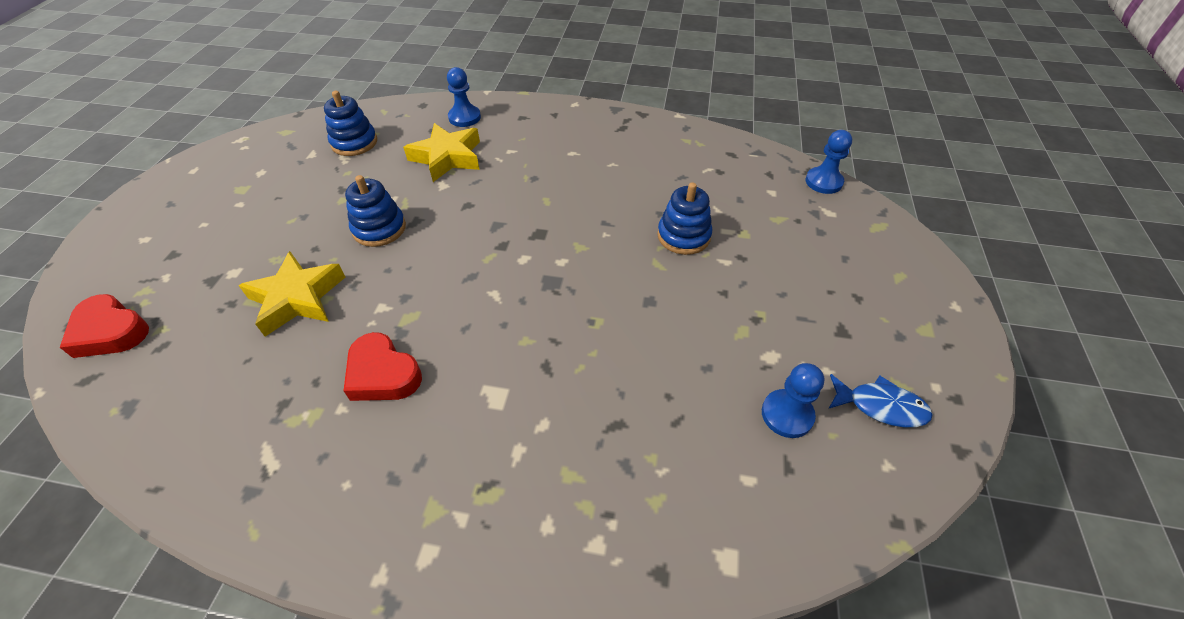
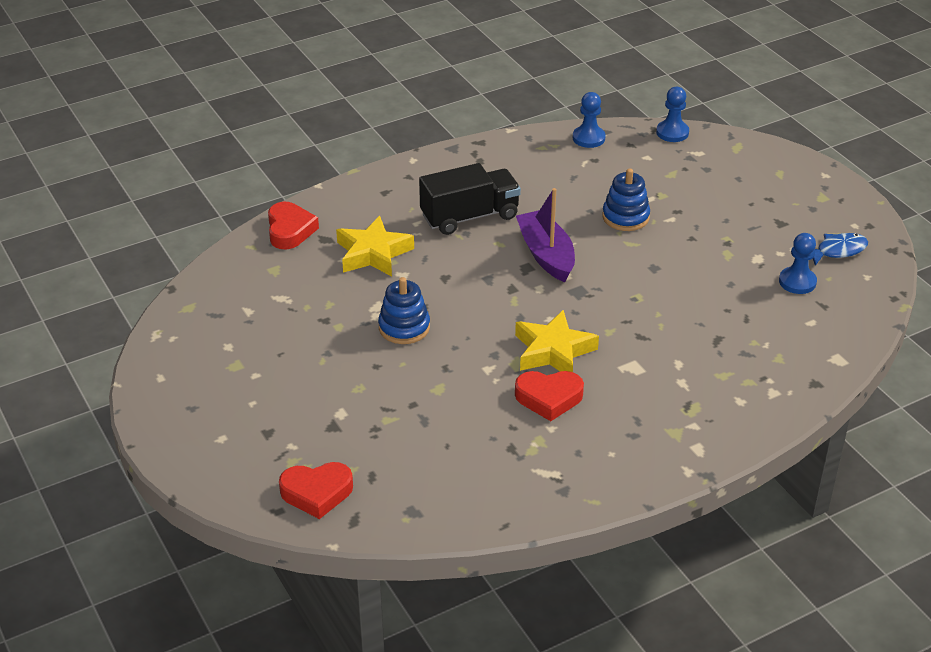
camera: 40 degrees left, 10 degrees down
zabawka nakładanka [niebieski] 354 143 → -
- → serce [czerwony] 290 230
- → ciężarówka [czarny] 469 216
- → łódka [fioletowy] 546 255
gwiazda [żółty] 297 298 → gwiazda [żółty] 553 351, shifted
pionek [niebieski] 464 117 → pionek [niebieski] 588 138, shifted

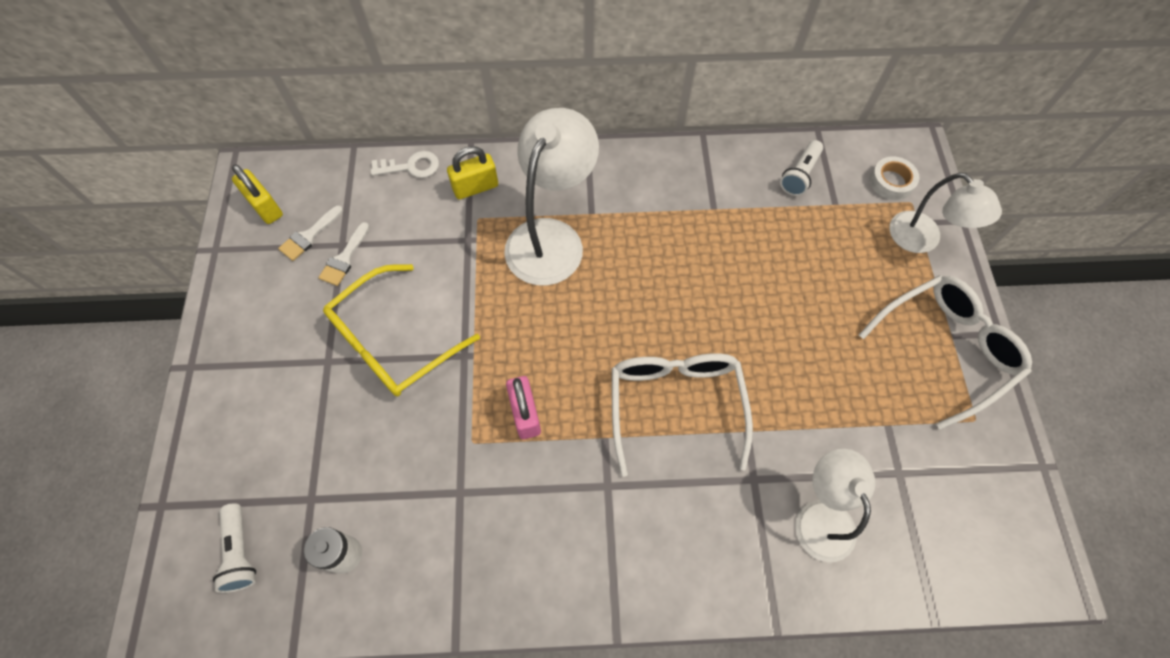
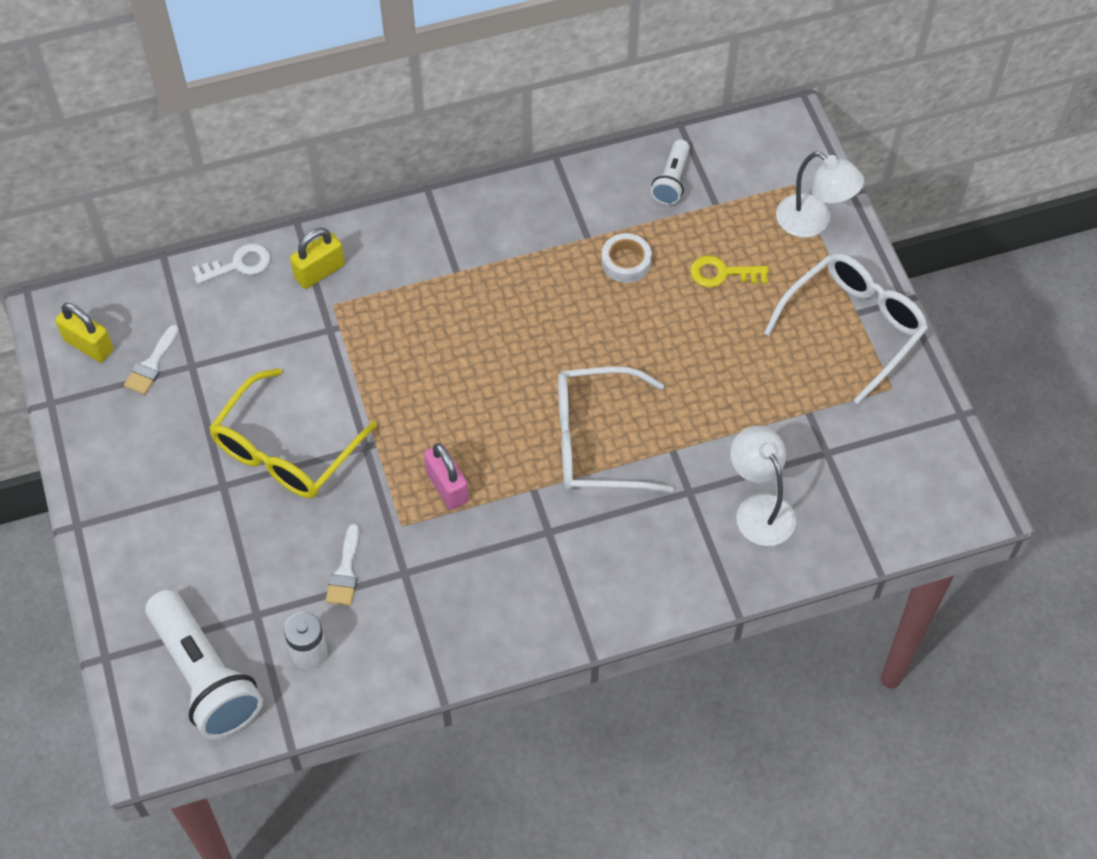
camera: 15 degrees left, 5 degrees down
lampka [biały] 551 237 → -
- → klucz [żółty] 722 273
pędzel [biały] 344 258 → pędzel [biały] 345 571, shifted
taśma klejąca [biały] 891 182 → taśma klejąca [biały] 626 262, shifted
okulary [biały] 675 404 → okulary [biały] 596 442, 75 degrees counterclockwise
latarka [biały] 240 552 → latarka [biały] 205 676, x1.91

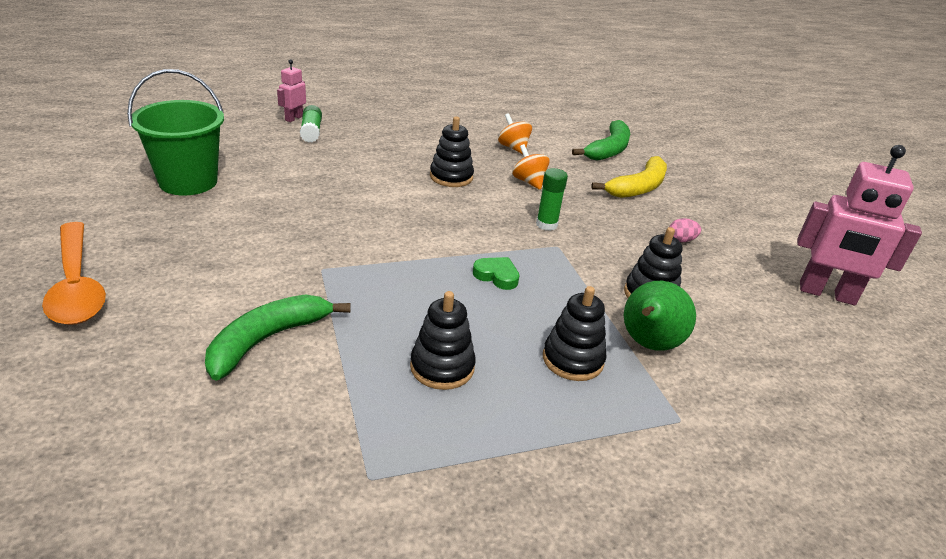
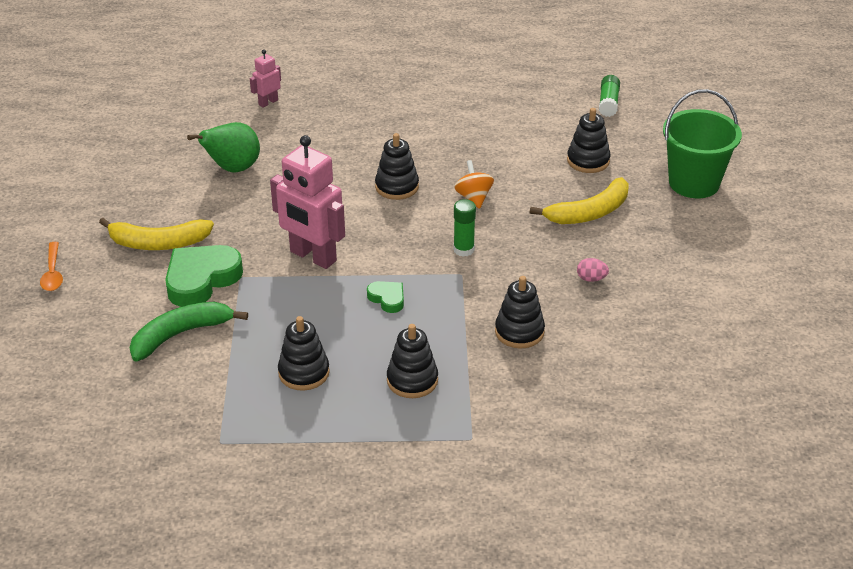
camera: 20 degrees right, 5 degrees up
bączek [pomarańczowy] 513 148 → -
- → banan [żółty] 158 243
- → serce [zielony] 201 279
wiadro [zielony] 188 181 → wiadro [zielony] 694 183, shifted
klej w sztyfcie [zielony] 311 132 → klej w sztyfcie [zielony] 608 103, shifted
gruszka [zielony] 648 344 → gruszka [zielony] 233 169, shifted
robot [różowy] 827 294 → robot [różowy] 312 256, shifted
banan [zielony] 608 150 → zabawka nakładanka [czarny] 588 161
łyżka [pomarańczowy] 76 285 → łyżka [pomarańczowy] 53 273, x0.54

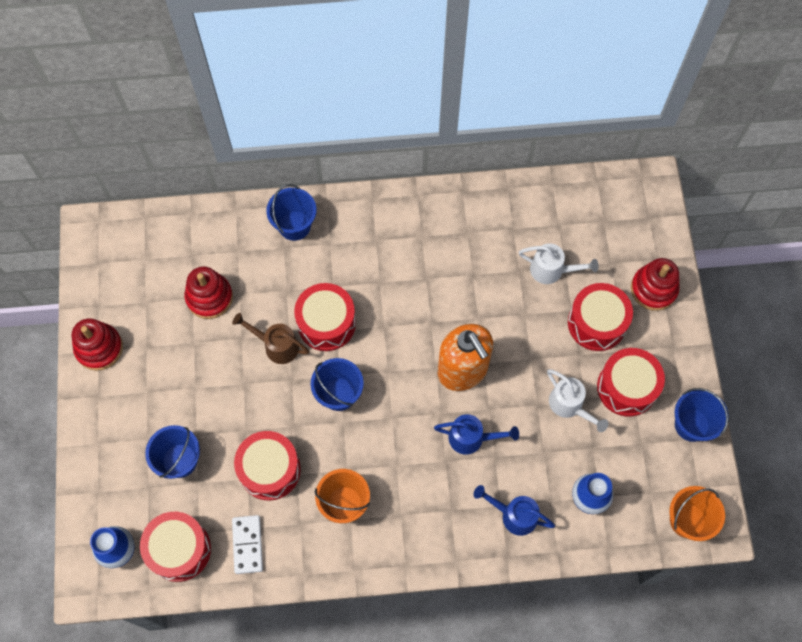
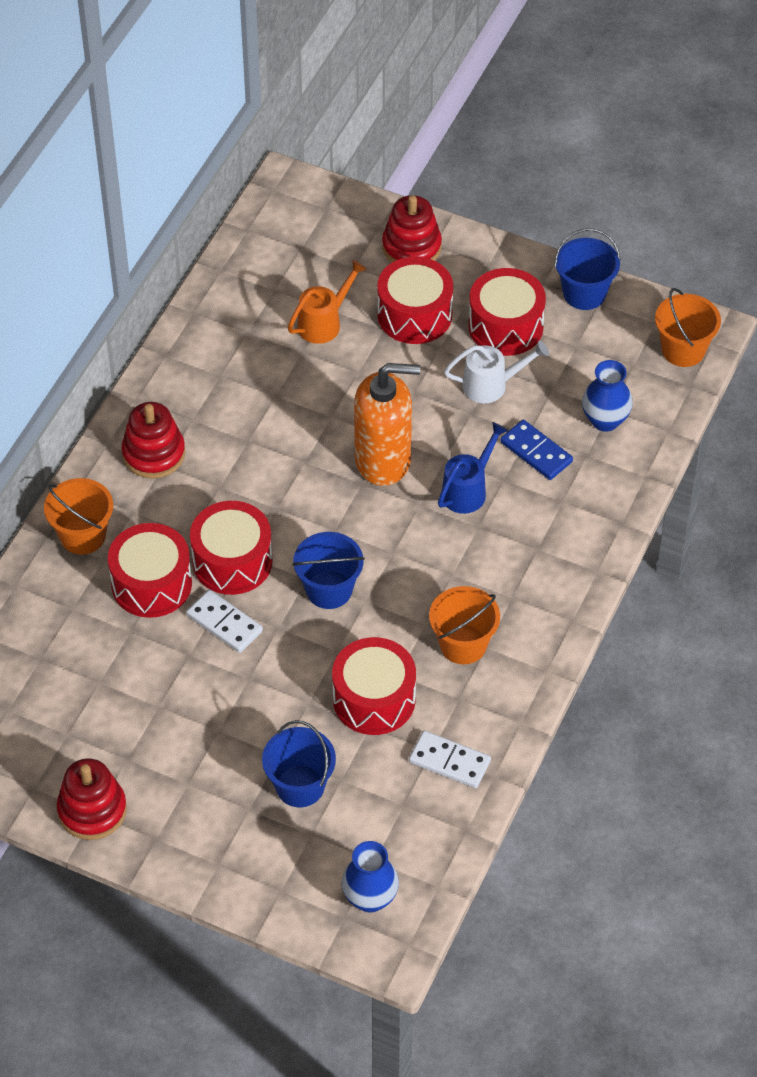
camera: 60 degrees left, 15 degrees down
konewka [niebieski] 514 515 → -
- → kostka domina [niebieski] 536 452
bęben [czerwony] 179 549 → bęben [czerwony] 151 584, shifted
zabawka nakładanka [czerwony] 209 297 → zabawka nakładanka [czerwony] 154 454, shifted
konewka [brązowy] 276 345 → kostka domina [biały] 224 623
wiadro [niebieski] 294 225 → wiadro [pomarańczowy] 83 535
konewka [biały] 551 270 → konewka [pomarańczowy] 324 323

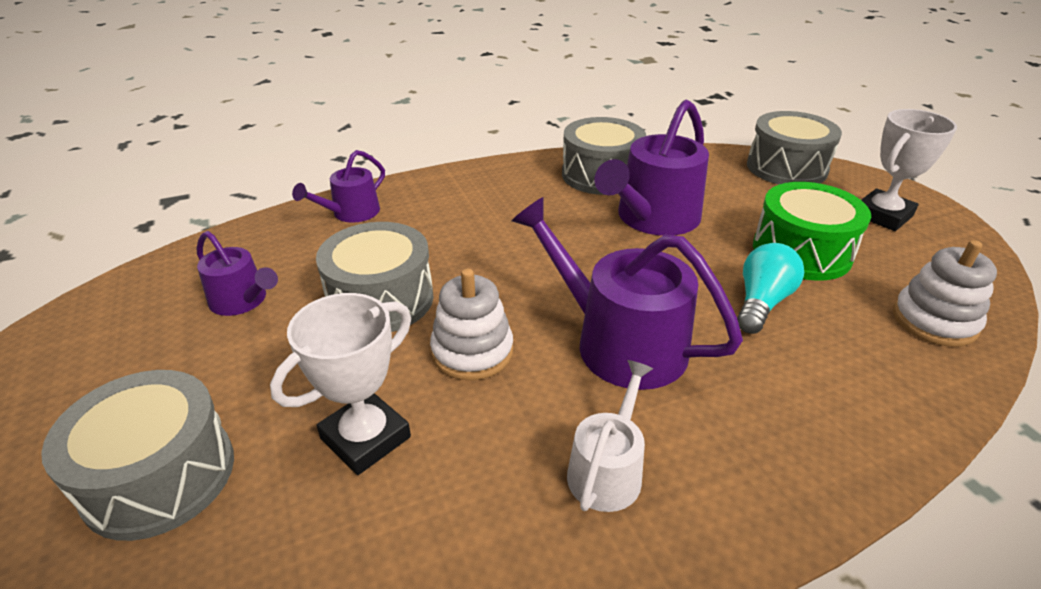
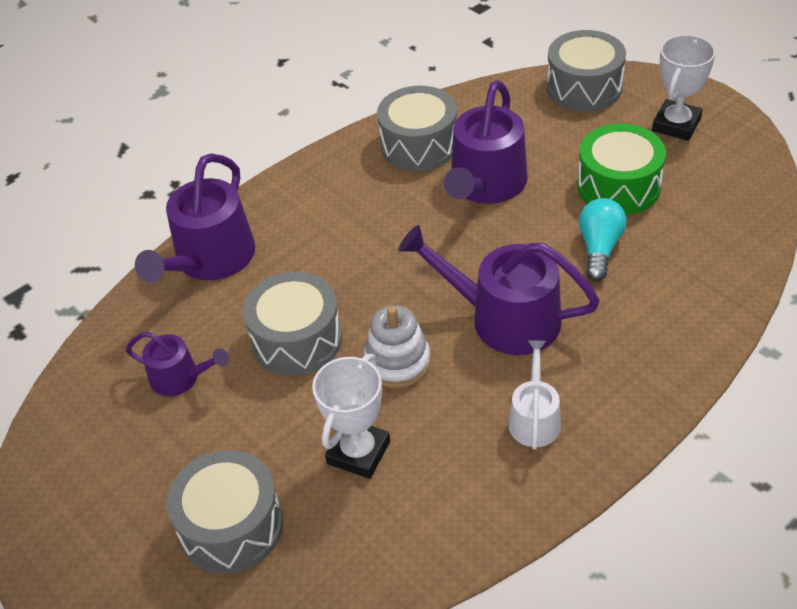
camera: 15 degrees left, 10 degrees up
zabawka nakładanka [biały] 934 321 → -
konewka [fioletowy] 351 213 → konewka [fioletowy] 210 259, x1.80

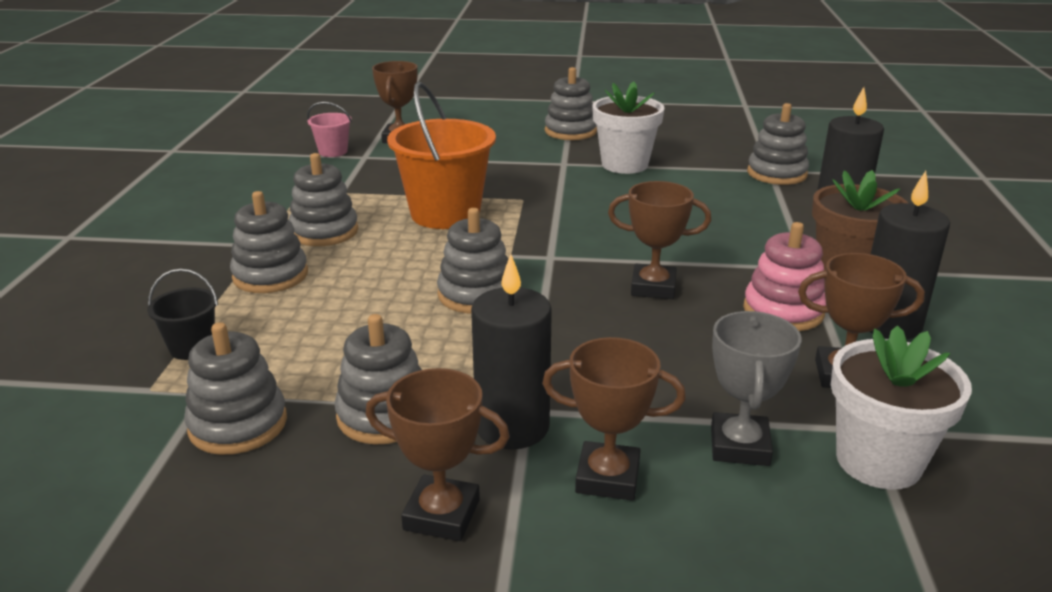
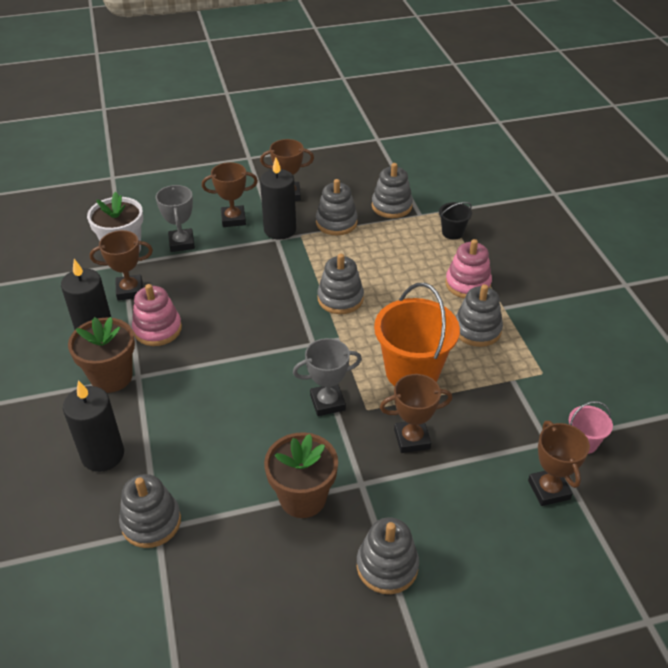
camera: 160 degrees right, 15 degrees up
- → puchar [szary] 327 402
puchar [brązowy] 653 287 → puchar [brązowy] 412 439, shifted
zabawka nakładanka [szary] 270 275 → zabawka nakładanka [różowy] 467 284
doniczka [biały] 624 164 → doniczka [brązowy] 302 498

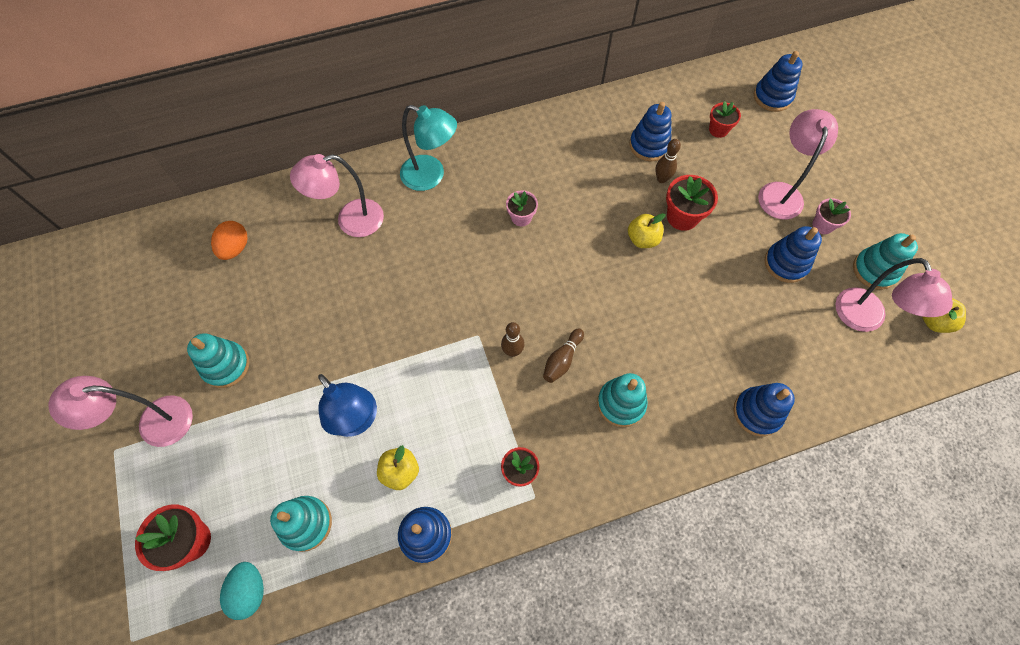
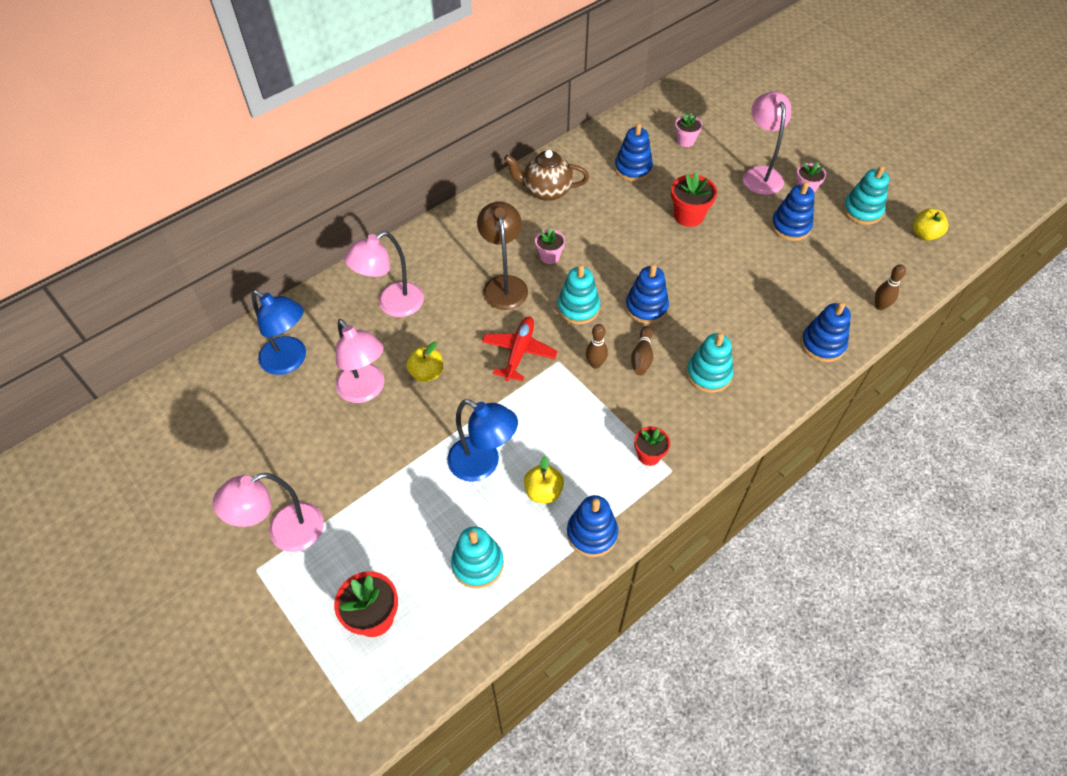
camera: 20 degrees left, 10 degrees down
jajko [turkusowy] 250 591 → -
lampka [turkusowy] 431 176 → -
- → lampka [brązowy] 504 285
- → samolot [czerwony] 519 352
- → imbryk [brązowy] 546 191
zabawka nakładanka [turkusowy] 226 366 → zabawka nakładanka [turkusowy] 578 308, shifted
jabłko [żółty] 642 239 → jabłko [żółty] 427 373, shifted
kręgiel [brązowy] 661 179 → kręgiel [brązowy] 880 306, shifted
zabawka nakładanka [niebieski] 772 97 → zabawka nakładanka [niebieski] 646 307, shifted
lampka [różowy] 865 319 → lampka [różowy] 366 390, shifted
jajko [pomarańczowy] 235 248 → lampka [niebieski] 290 361
doniczka [czerwony] 718 130 → doniczka [różowy] 685 141

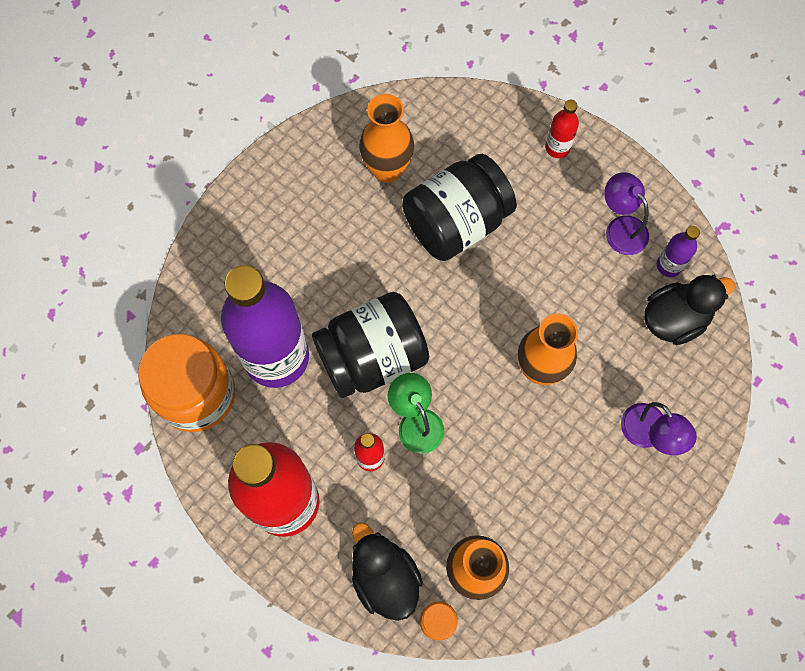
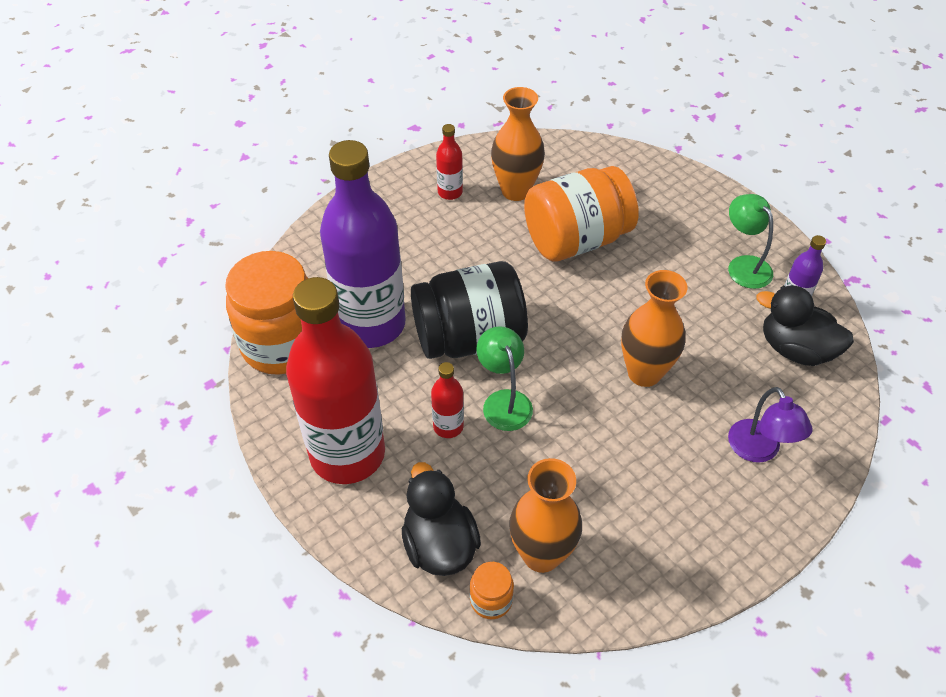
camera: 10 degrees right, 20 degrees down
butelka [czerwony] 557 148 → butelka [czerwony] 450 192, shifted
słoik [czarny] 456 222 → słoik [pomarańczowy] 576 240
lampka [fioletowy] 620 228 → lampka [zielony] 744 265
kaczka [czarny] 674 319 → kaczka [czarny] 795 349, 135 degrees counterclockwise

